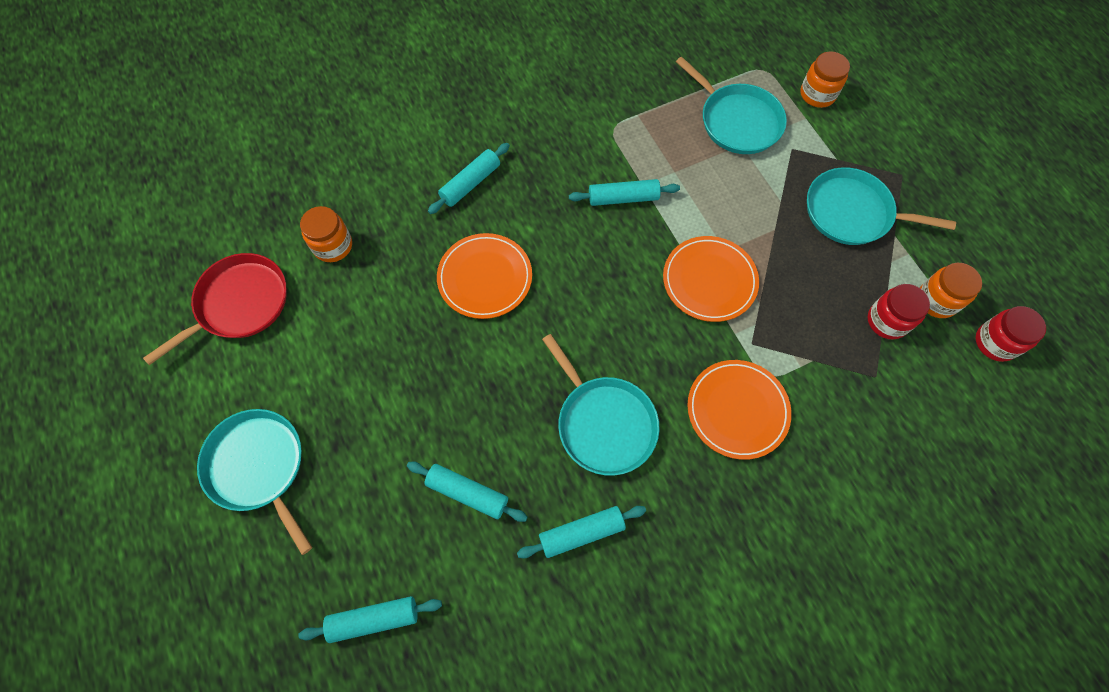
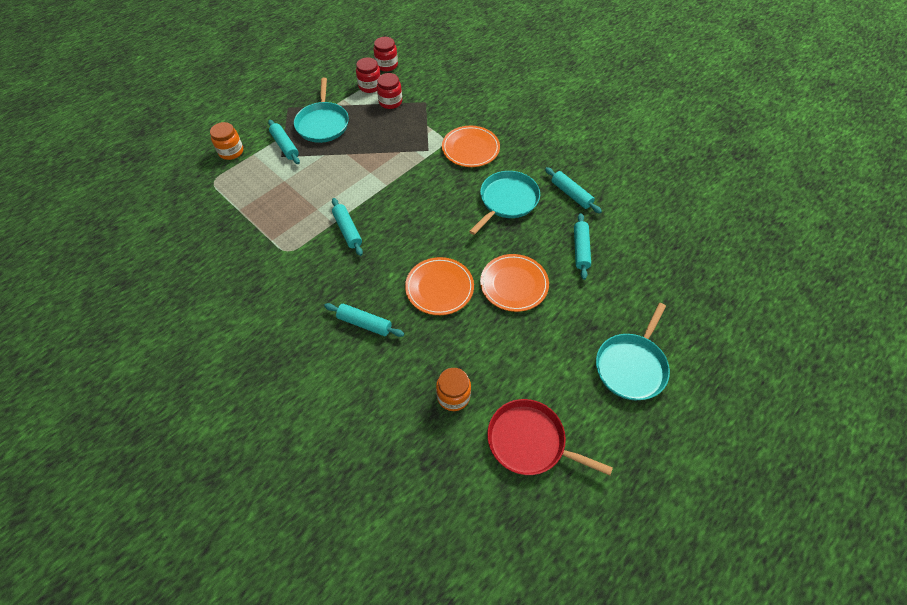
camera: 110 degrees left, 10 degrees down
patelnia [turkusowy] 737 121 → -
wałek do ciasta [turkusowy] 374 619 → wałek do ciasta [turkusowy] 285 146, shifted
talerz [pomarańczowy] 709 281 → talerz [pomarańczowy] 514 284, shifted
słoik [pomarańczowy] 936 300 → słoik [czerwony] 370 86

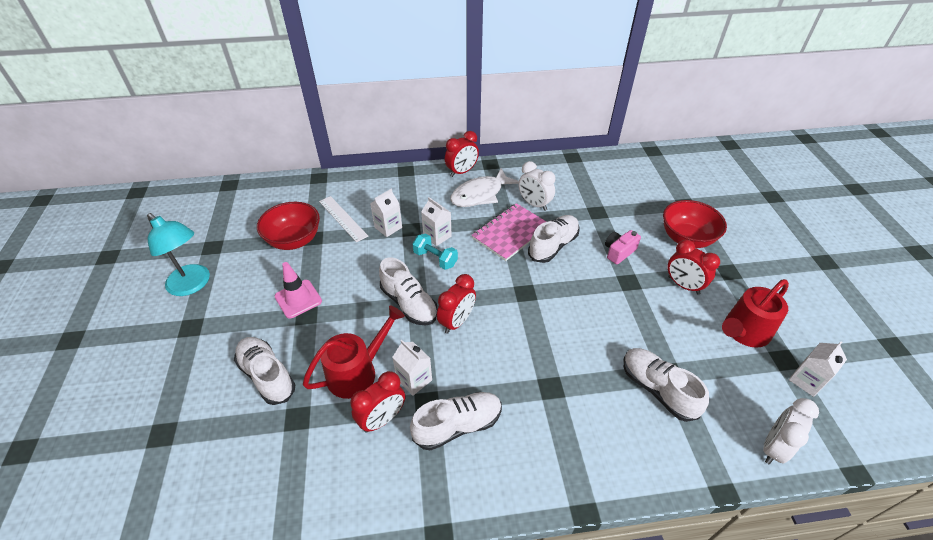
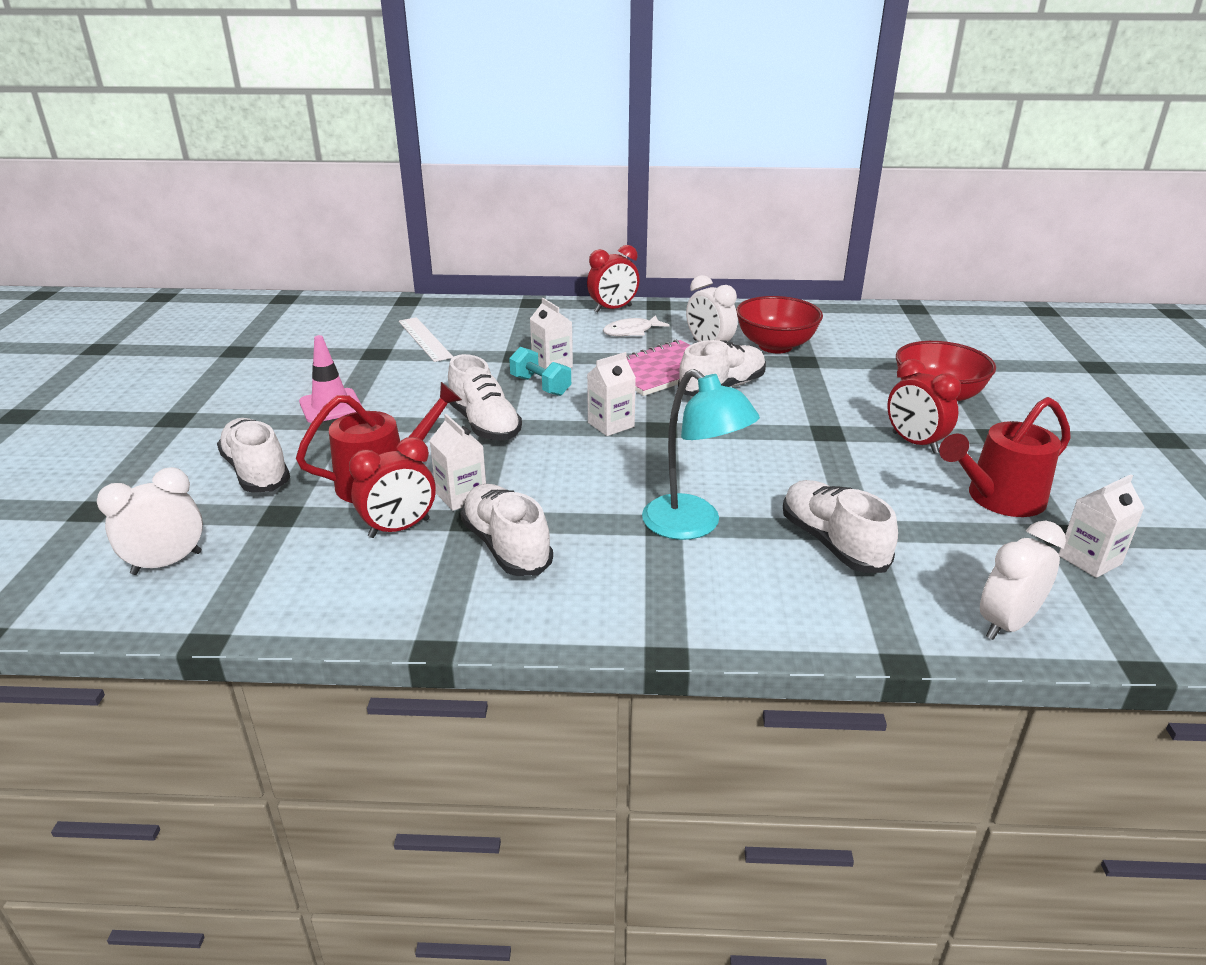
camera: 10 degrees right, 15 degrees down
budzik [czerwony] 457 322 → -
aparat fotograficzny [różowy] 619 252 → -
- → budzik [biały] 167 563
lampka [turkusowy] 193 285 → lampka [turkusowy] 693 525, shifted
miska [czerwony] 294 240 → miska [czerwony] 775 346, shifted
karton mleka [biały] 388 227 → karton mleka [biały] 611 425, shifted
but [biały] 458 426 → but [biały] 506 546, 105 degrees counterclockwise
ryba [biały] 480 194 → ryba [biały] 631 332, x0.60

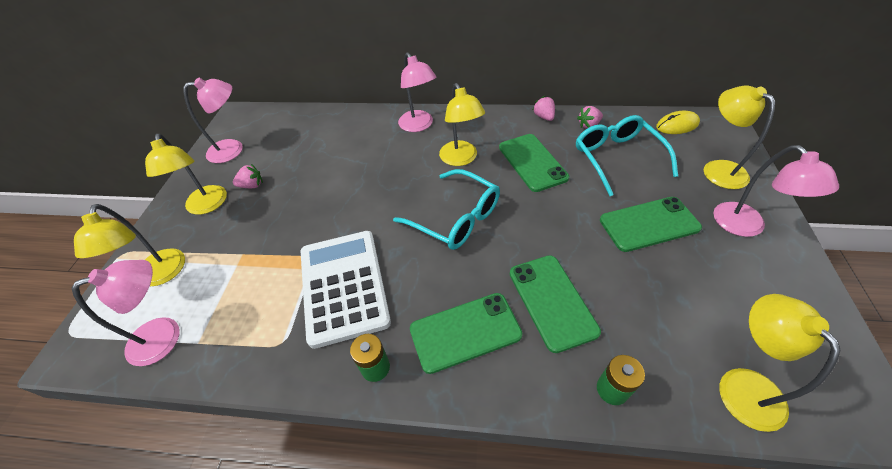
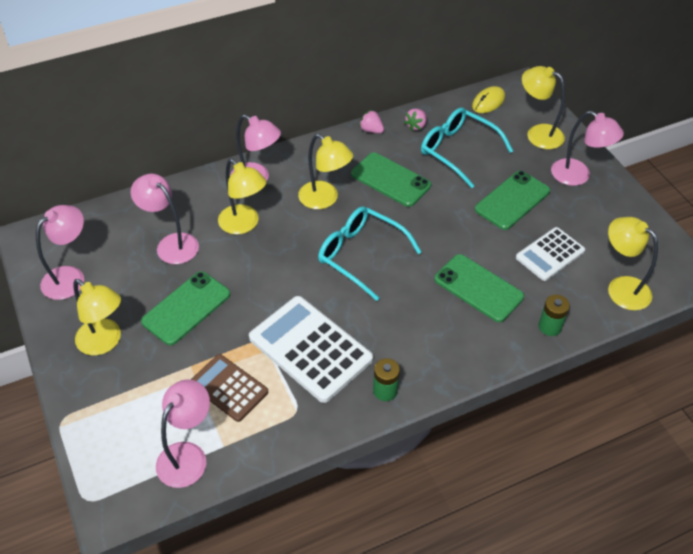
camera: 35 degrees left, 0 degrees up
truskawka [różowy] 252 185 → -
- → lampka [różowy] 171 244
- → kalkulator [brązowy] 228 388
- → kalkulator [biały] 550 254
lampka [żółty] 159 276 → lampka [żółty] 244 225, shifted
telefon [zielony] 465 332 → telefon [zielony] 186 308, shifted
okulary [turkusowy] 456 218 → okulary [turkusowy] 361 255, 150 degrees counterclockwise

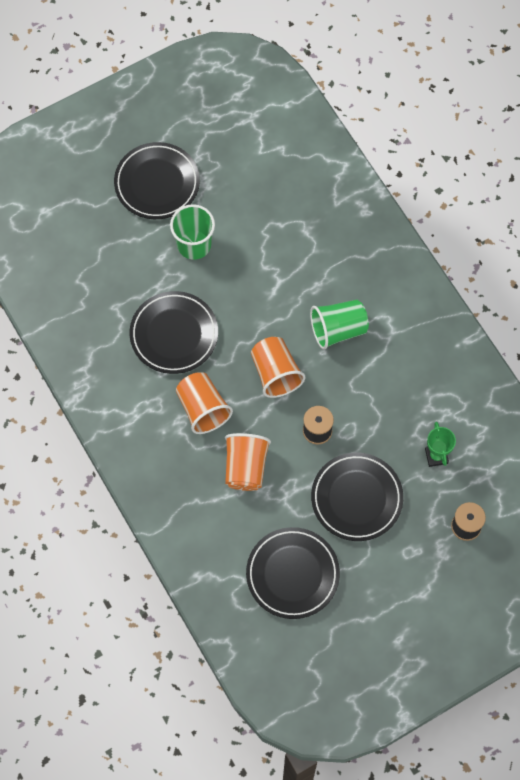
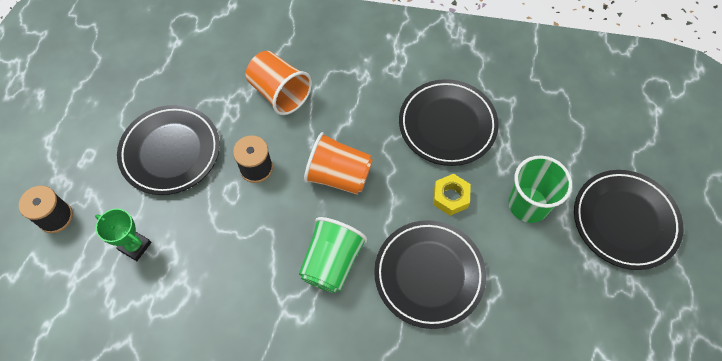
camera: 130 degrees right, 5 degrees down
szklanka [pomarańczowy] 203 409 → -
- → nakrętka [żółty] 450 197
talerz [czarny] 292 574 → talerz [czarny] 429 275, shifted

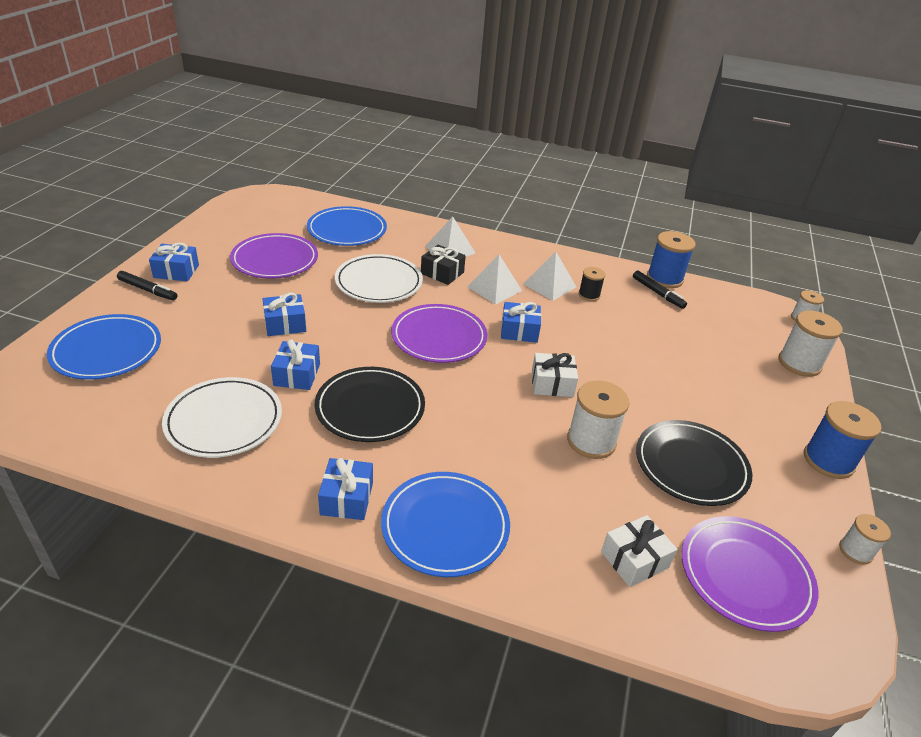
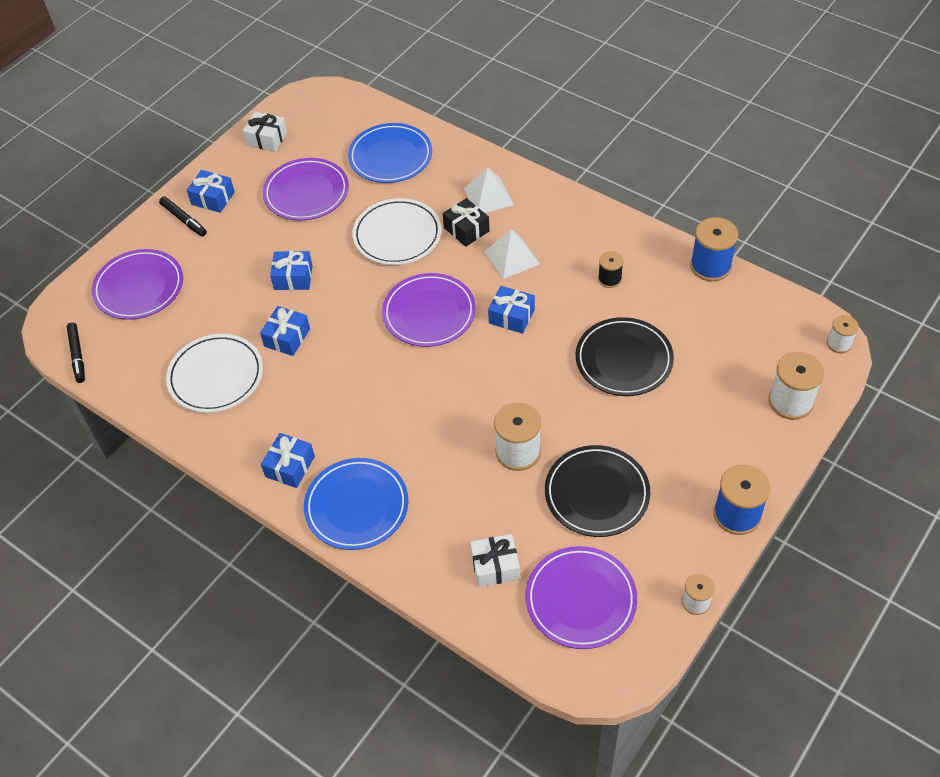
camera: 25 degrees right, 15 degrees up
piramida [biały] 549 285 → -
talerz [czarny] 370 408 → talerz [czarny] 624 360, shifted
prezent [biały] 552 384 → prezent [biały] 266 139, shifted
flamaster [czarny] 657 293 → flamaster [czarny] 77 355, shifted
talerz [niebieski] 107 351 → talerz [fioletowy] 139 287

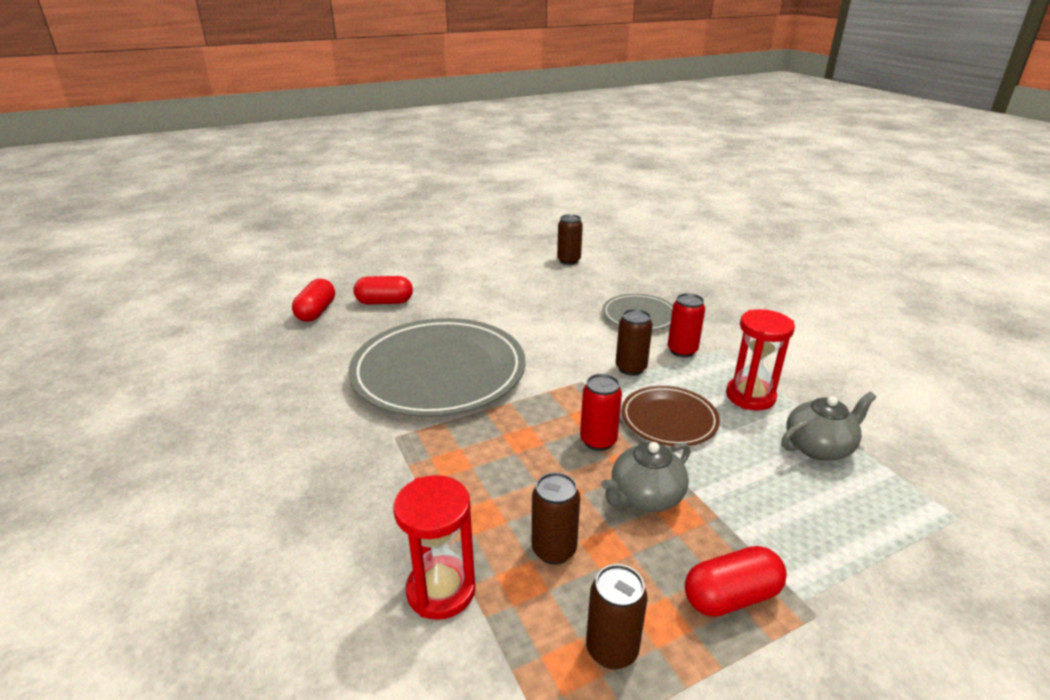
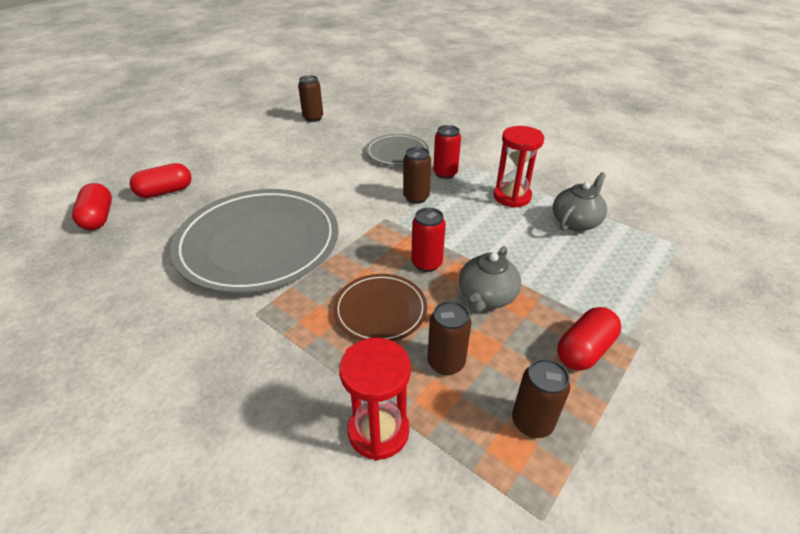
camera: 25 degrees left, 10 degrees up
talerz [brązowy] 669 419 → talerz [brązowy] 380 310, shifted

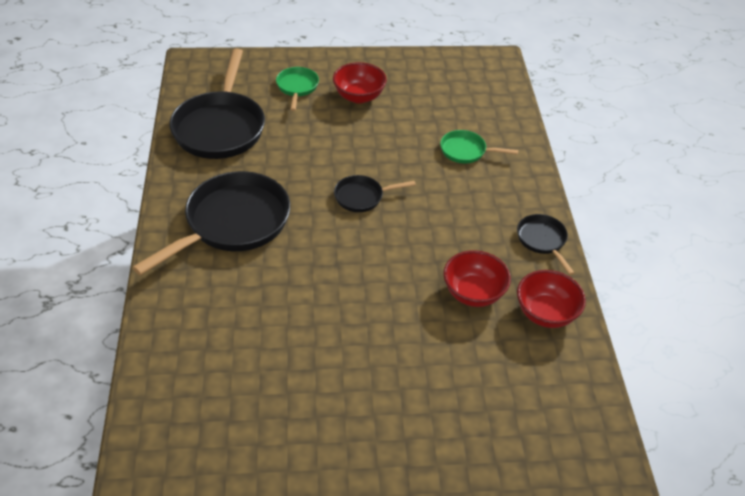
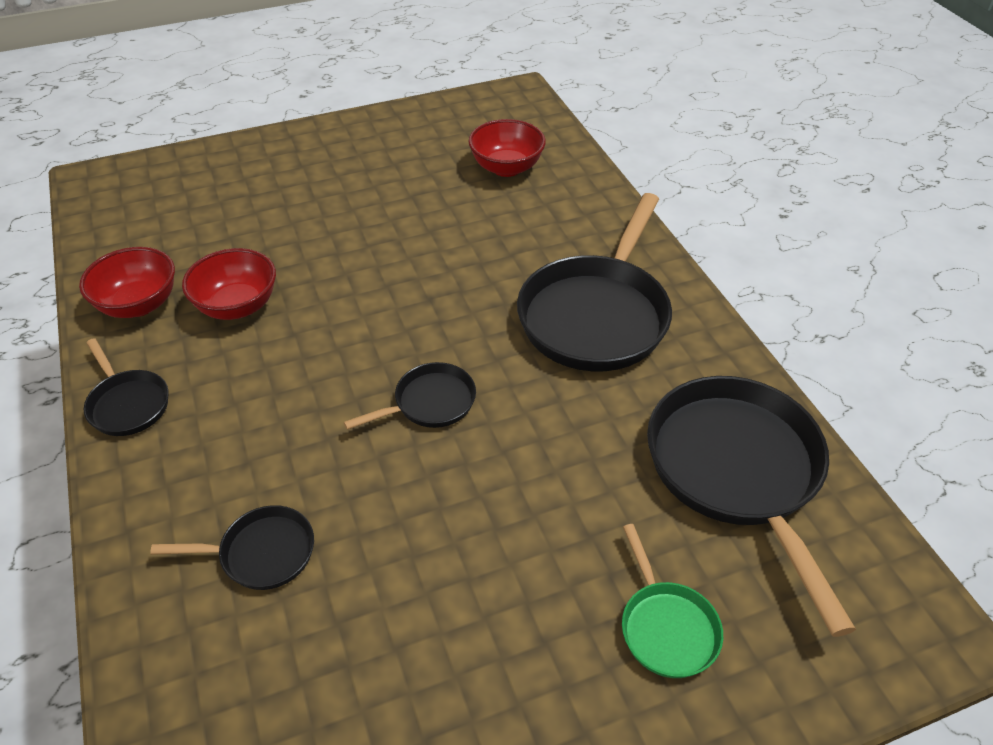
camera: 165 degrees right, 0 degrees up
miska [czerwony] 359 96 → miska [czerwony] 506 168, shifted
patelnia [zielony] 466 151 → patelnia [czarny] 261 553

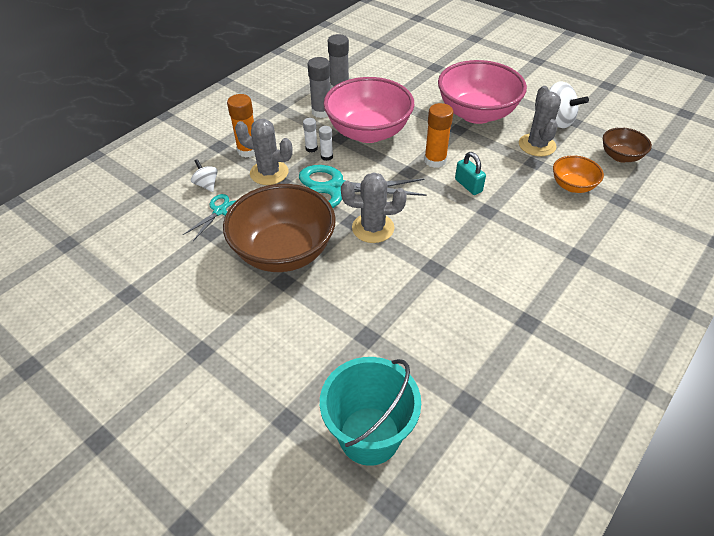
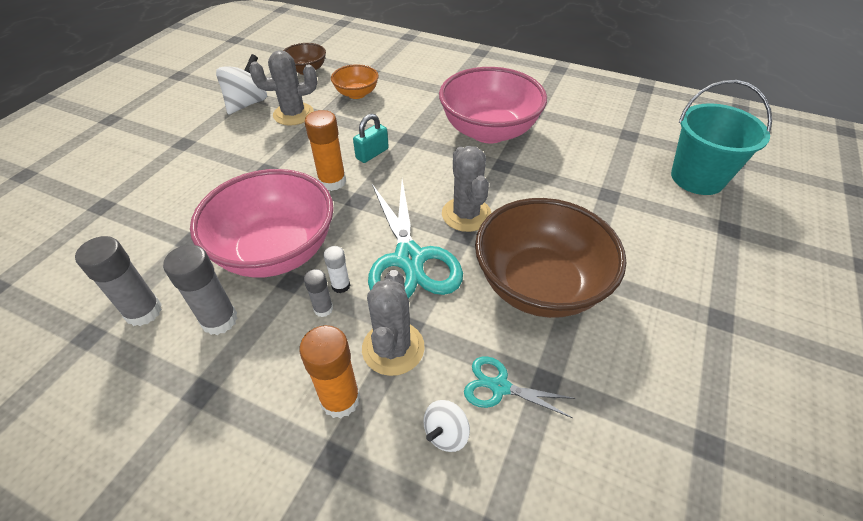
camera: 105 degrees left, 0 degrees up
miska [różowy] 476 113 → miska [różowy] 489 131, shifted
klej w sztyfcie [biały] 311 148 → klej w sztyfcie [szary] 323 309

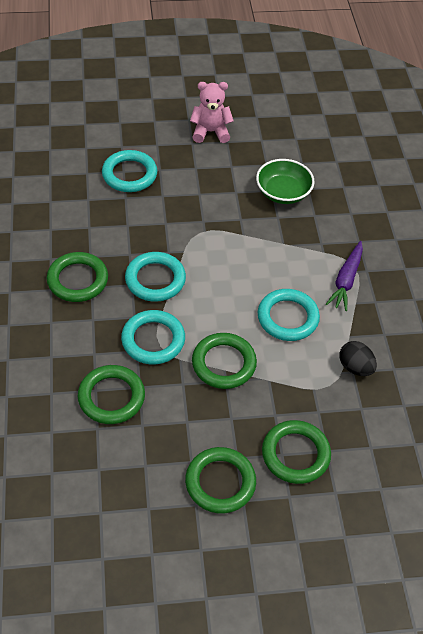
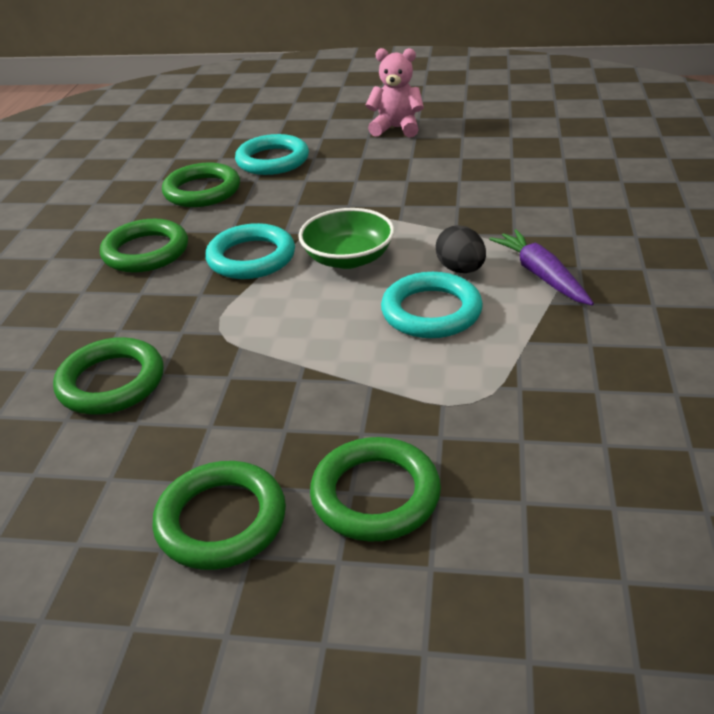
camera: 20 degrees right, 15 degrees down
pierścień [turkusowy] 153 340 → -
pierścień [zielony] 224 363 → pierścień [zielony] 202 191, shifted
miska [zielony] 283 192 → miska [zielony] 348 258, shifted
jajko [czarny] 355 367 → jajko [czarny] 460 269, shifted
marchewka [fioletowy] 346 280 → marchewka [fioletowy] 541 275, 120 degrees clockwise

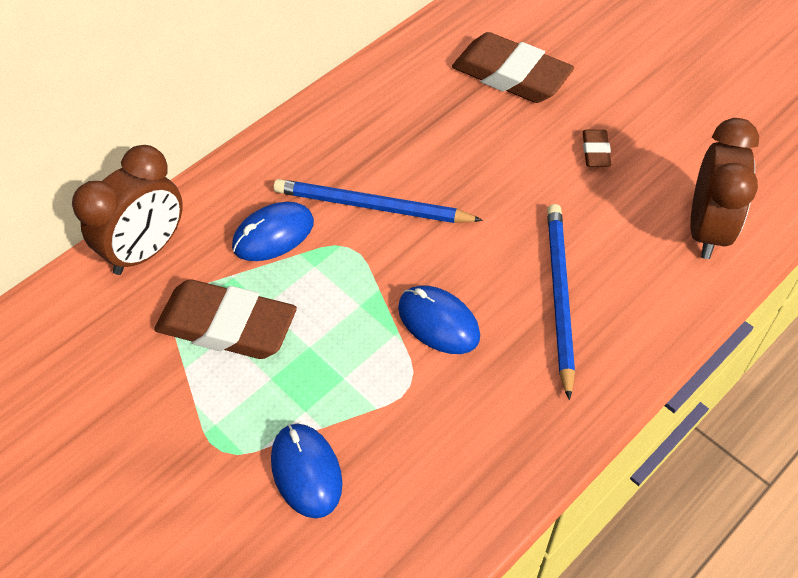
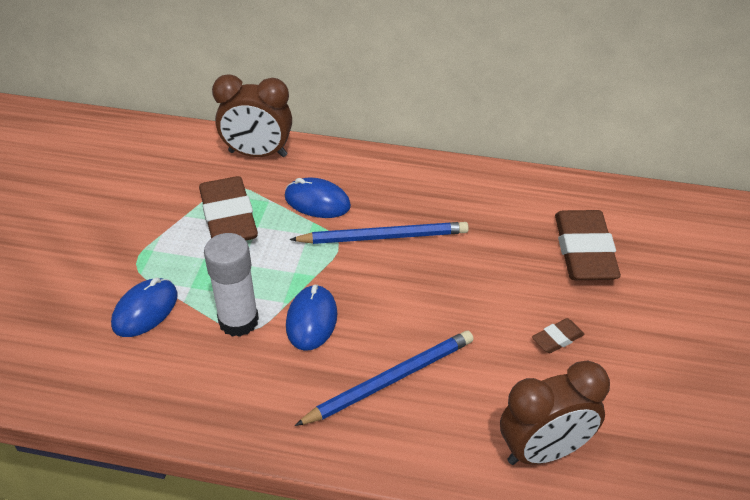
camera: 55 degrees right, 10 degrees down
- → klej w sztyfcie [biały] 238 321
ołówek [niebieski] 372 206 → ołówek [niebieski] 383 237, 105 degrees clockwise

